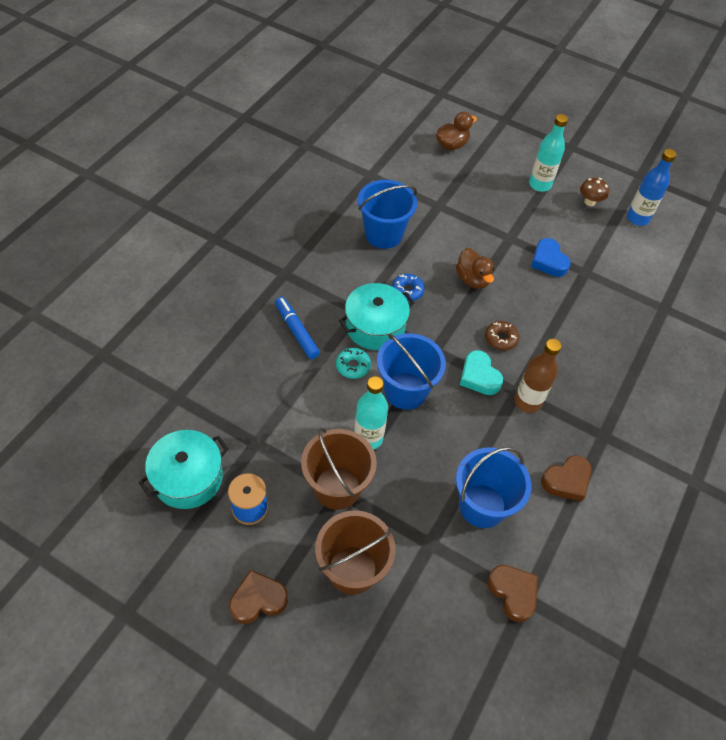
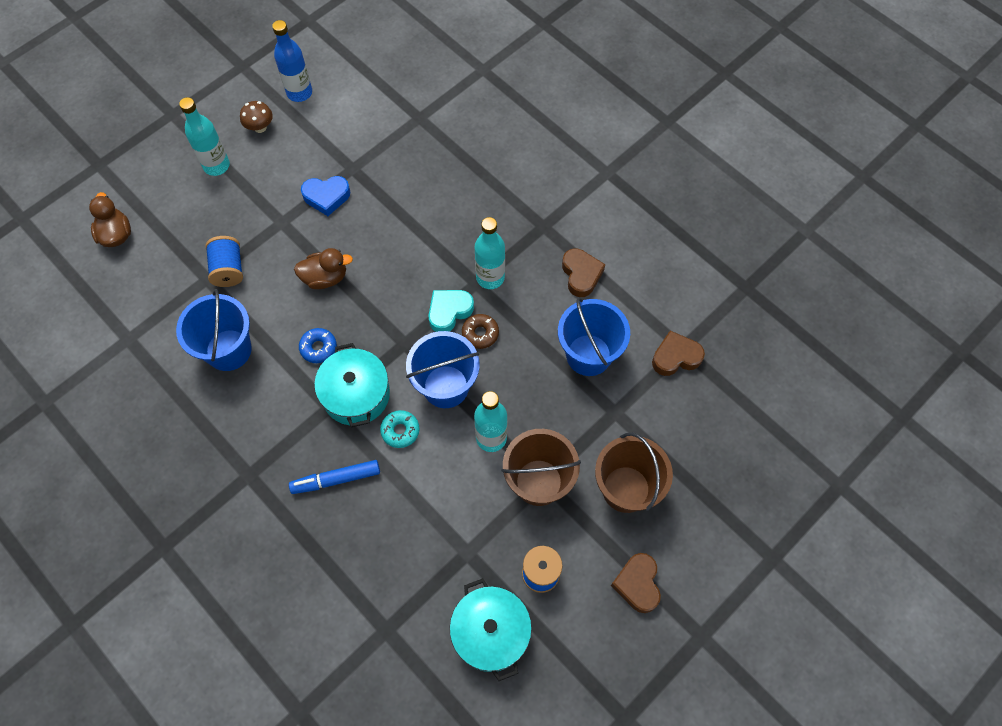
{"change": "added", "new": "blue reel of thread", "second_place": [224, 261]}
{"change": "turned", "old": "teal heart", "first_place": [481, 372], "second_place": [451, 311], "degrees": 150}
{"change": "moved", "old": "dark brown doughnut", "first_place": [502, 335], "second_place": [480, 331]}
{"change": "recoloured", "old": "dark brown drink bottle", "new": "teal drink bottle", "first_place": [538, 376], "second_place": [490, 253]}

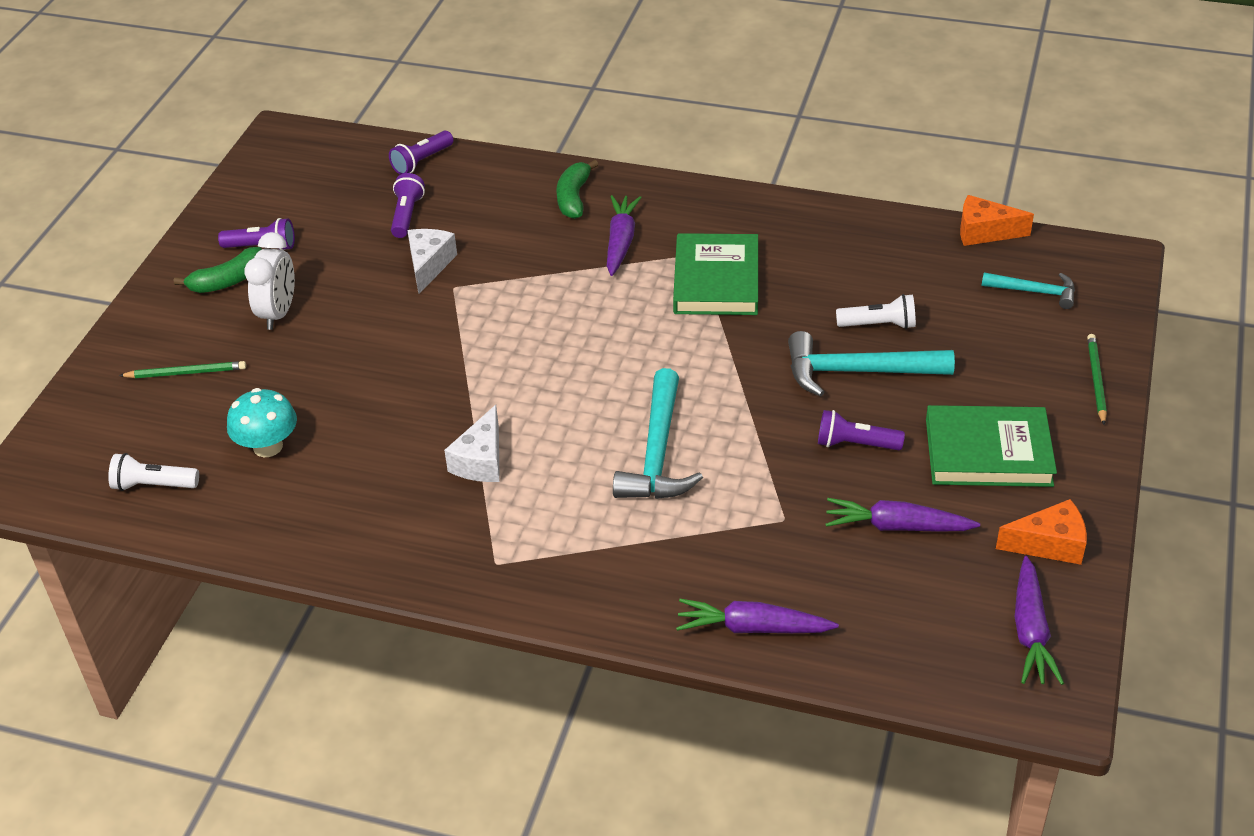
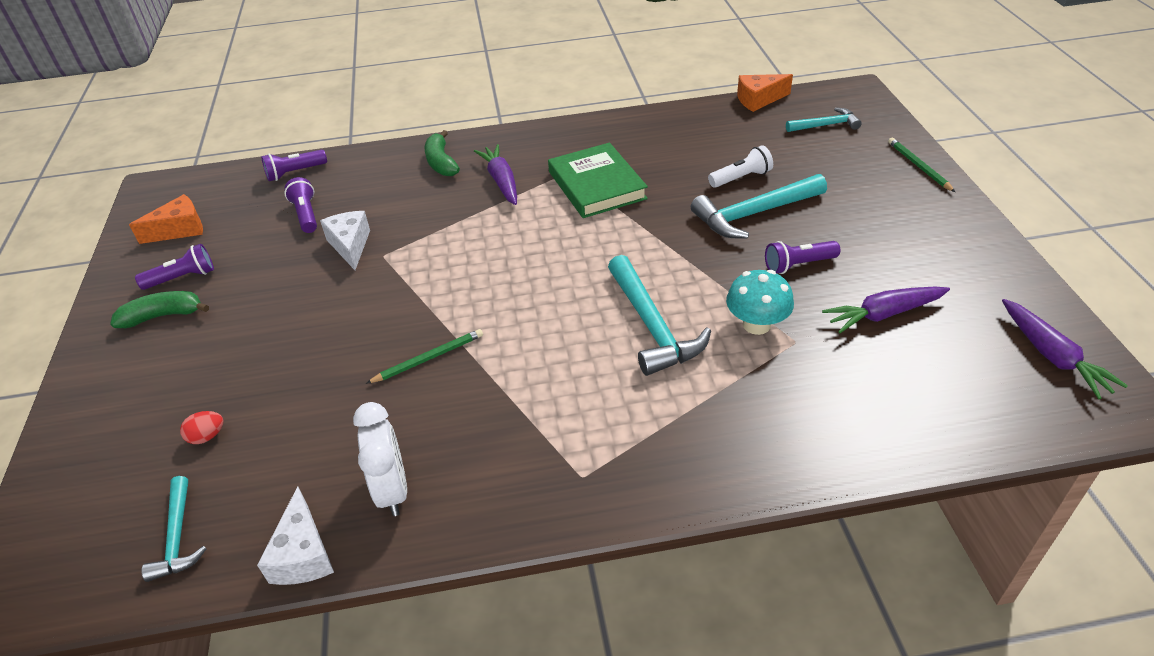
{"change": "turned", "old": "green banana", "first_place": [218, 270], "second_place": [159, 309], "degrees": -135}
{"change": "moved", "old": "orange piece of cheese", "first_place": [1041, 532], "second_place": [166, 219]}
{"change": "replaced", "old": "snow-white torch", "new": "teal carpenter's hammer", "first_place": [153, 472], "second_place": [174, 529]}
{"change": "added", "new": "red egg", "second_place": [202, 427]}
{"change": "moved", "old": "snow-white piece of cheese", "first_place": [472, 443], "second_place": [295, 535]}
{"change": "turned", "old": "violet torch", "first_place": [421, 153], "second_place": [294, 165], "degrees": 45}
{"change": "moved", "old": "snow-white clock", "first_place": [269, 281], "second_place": [380, 459]}
{"change": "moved", "old": "green wooden pencil", "first_place": [182, 369], "second_place": [424, 356]}
{"change": "moved", "old": "teal fungus", "first_place": [262, 422], "second_place": [760, 302]}
{"change": "removed", "old": "violet carrot", "first_place": [757, 616]}
{"change": "removed", "old": "green hardback", "first_place": [991, 446]}

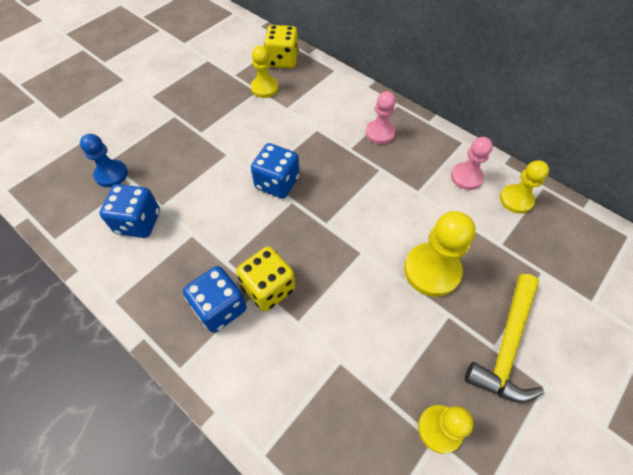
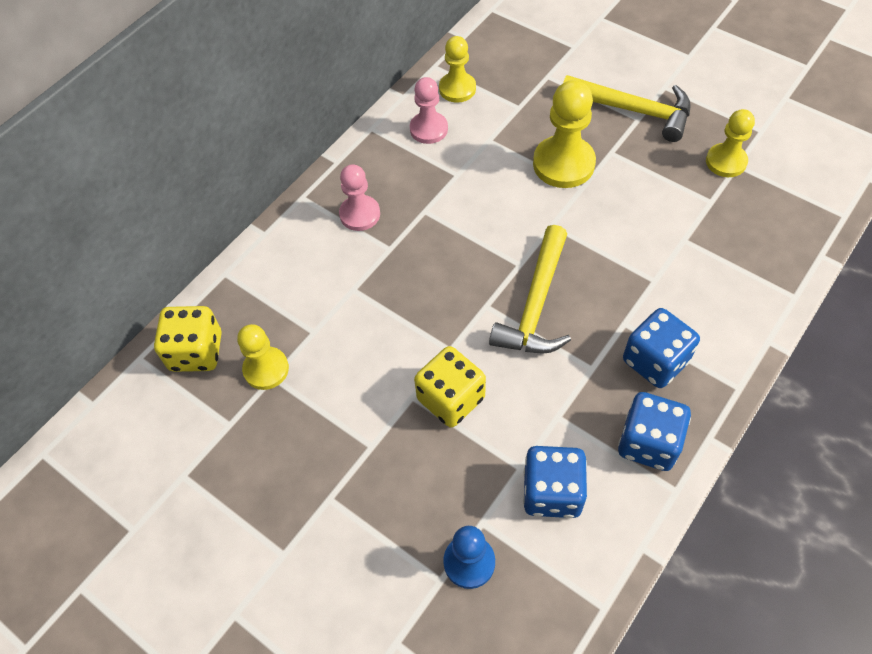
{"change": "moved", "old": "bright yellow dice", "first_place": [265, 279], "second_place": [450, 387]}
{"change": "added", "new": "bright yellow carpenter's hammer", "second_place": [530, 289]}
{"change": "moved", "old": "blue dice", "first_place": [275, 170], "second_place": [654, 431]}

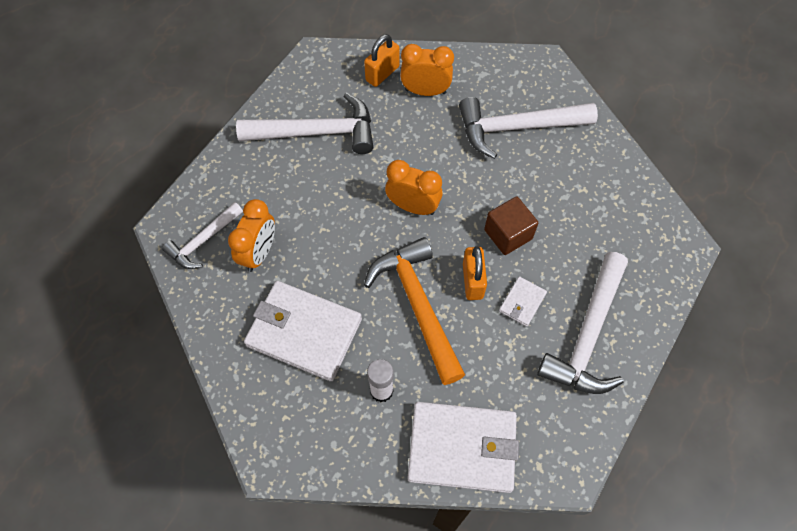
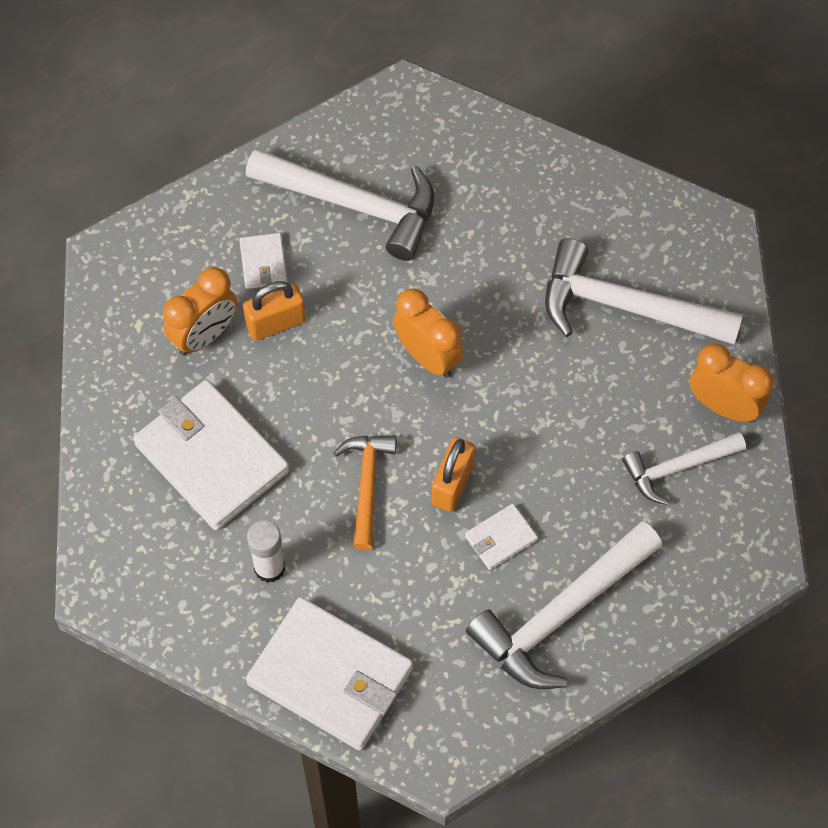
{"change": "added", "new": "snow-white wallet", "second_place": [263, 261]}
{"change": "moved", "old": "orange lock", "first_place": [382, 60], "second_place": [274, 311]}
{"change": "resized", "old": "orange carpenter's hammer", "first_place": [414, 311], "second_place": [365, 493], "factor": 0.59}
{"change": "moved", "old": "snow-white carpenter's hammer", "first_place": [202, 235], "second_place": [684, 468]}
{"change": "moved", "old": "orange clock", "first_place": [427, 70], "second_place": [732, 383]}
{"change": "removed", "old": "dark brown cube", "first_place": [511, 225]}

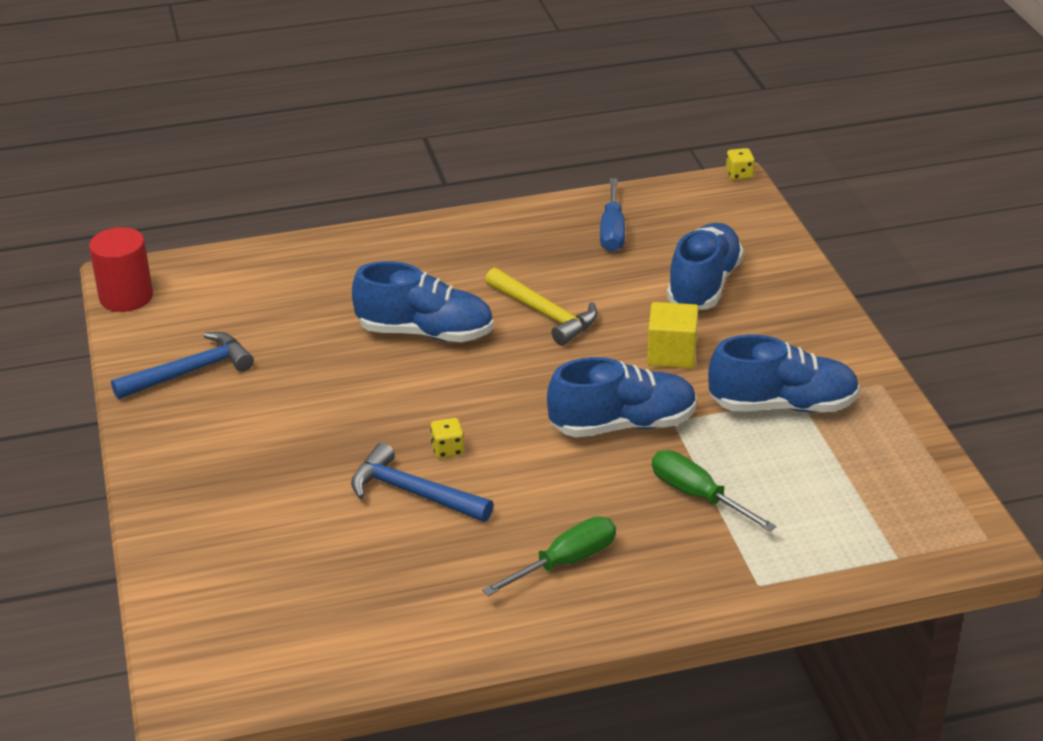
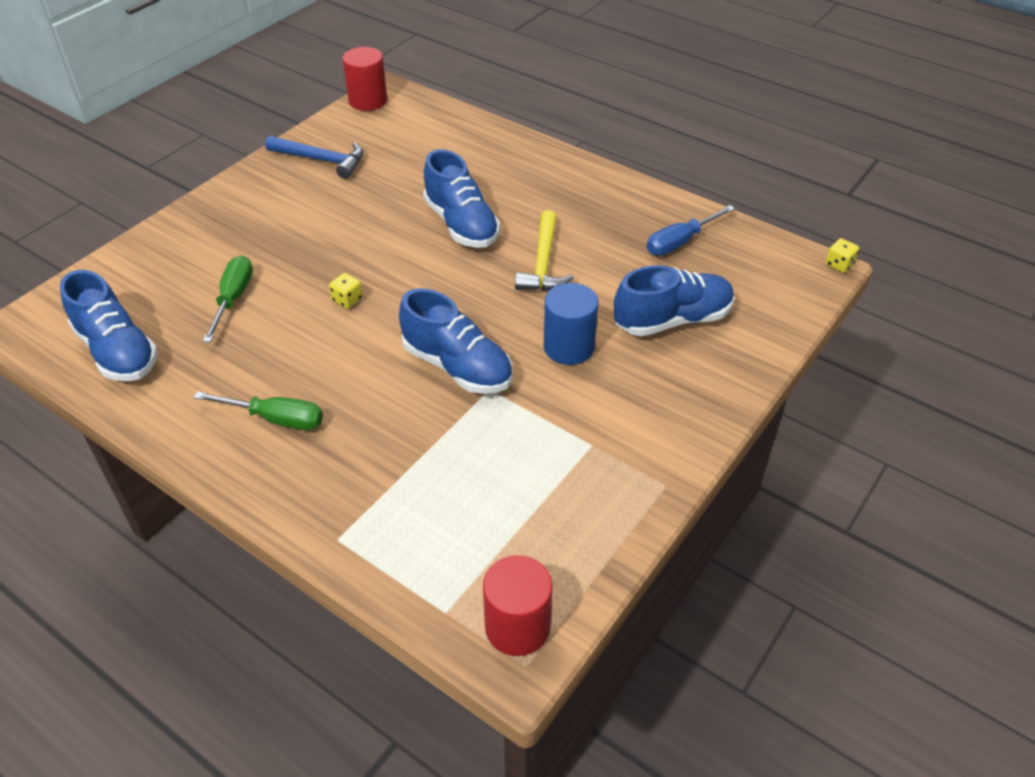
{"change": "moved", "old": "blue sneaker", "first_place": [784, 373], "second_place": [109, 325]}
{"change": "moved", "old": "green screwdriver", "first_place": [714, 491], "second_place": [228, 299]}
{"change": "added", "new": "red solid cylinder", "second_place": [518, 605]}
{"change": "replaced", "old": "bright yellow cube", "new": "blue solid cylinder", "first_place": [672, 335], "second_place": [571, 324]}
{"change": "removed", "old": "blue carpenter's hammer", "first_place": [422, 482]}

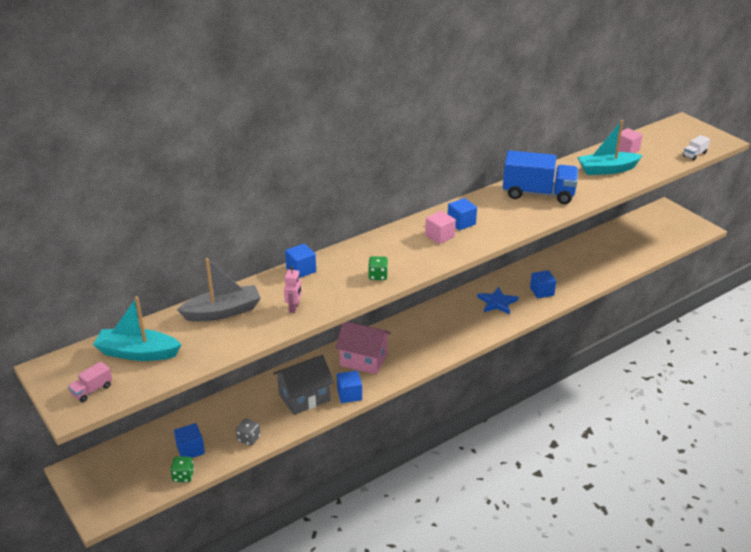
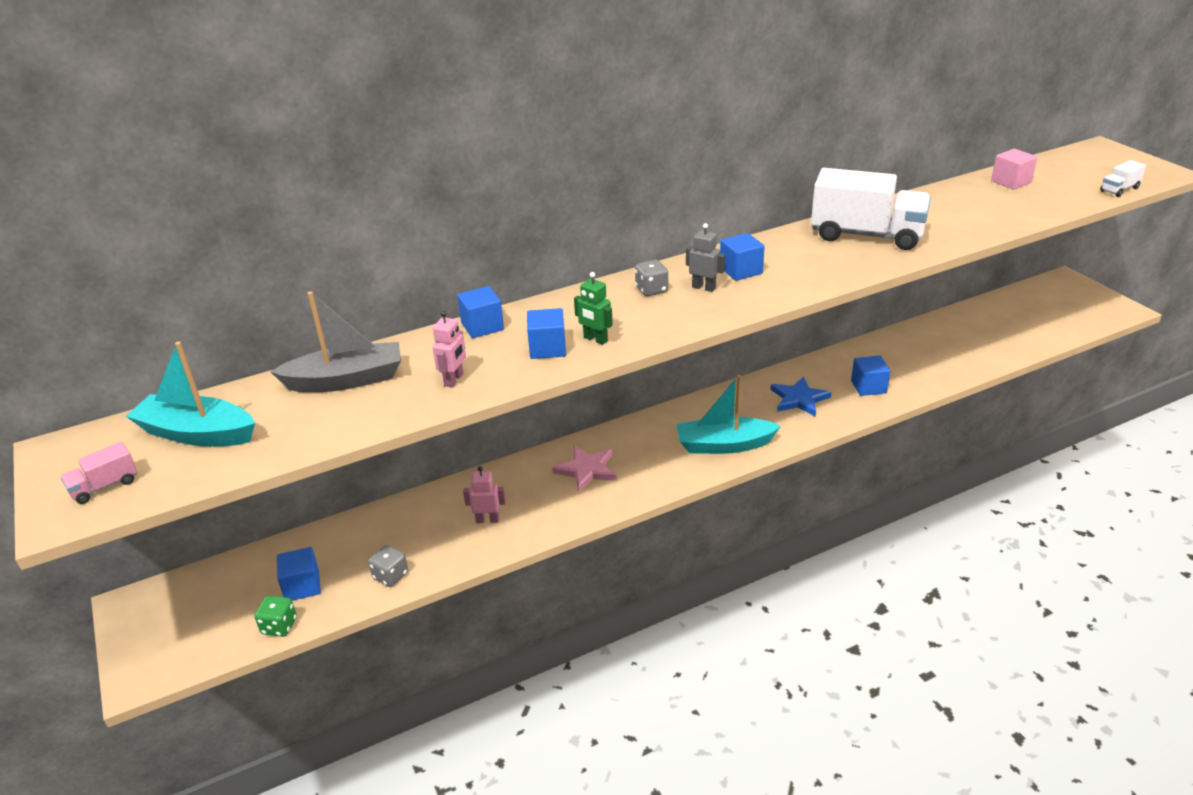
{"change": "replaced", "old": "gray house", "new": "rosy toy robot", "first_place": [303, 385], "second_place": [484, 494]}
{"change": "moved", "old": "blue cube", "first_place": [349, 387], "second_place": [546, 333]}
{"change": "replaced", "old": "rosy house", "new": "rosy star shape", "first_place": [363, 348], "second_place": [584, 469]}
{"change": "replaced", "old": "green dice", "new": "green toy robot", "first_place": [378, 268], "second_place": [593, 308]}
{"change": "added", "new": "gray dice", "second_place": [651, 278]}
{"change": "moved", "old": "teal toy boat", "first_place": [610, 147], "second_place": [728, 414]}
{"change": "replaced", "old": "rosy cube", "new": "gray toy robot", "first_place": [440, 227], "second_place": [705, 257]}
{"change": "recoloured", "old": "blue lorry", "new": "snow-white lorry", "first_place": [540, 177], "second_place": [871, 209]}

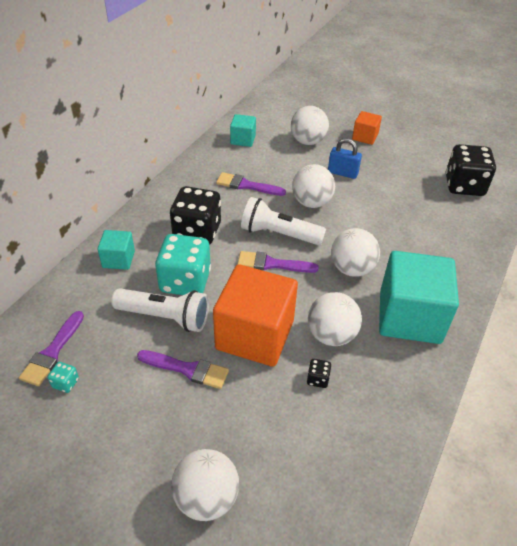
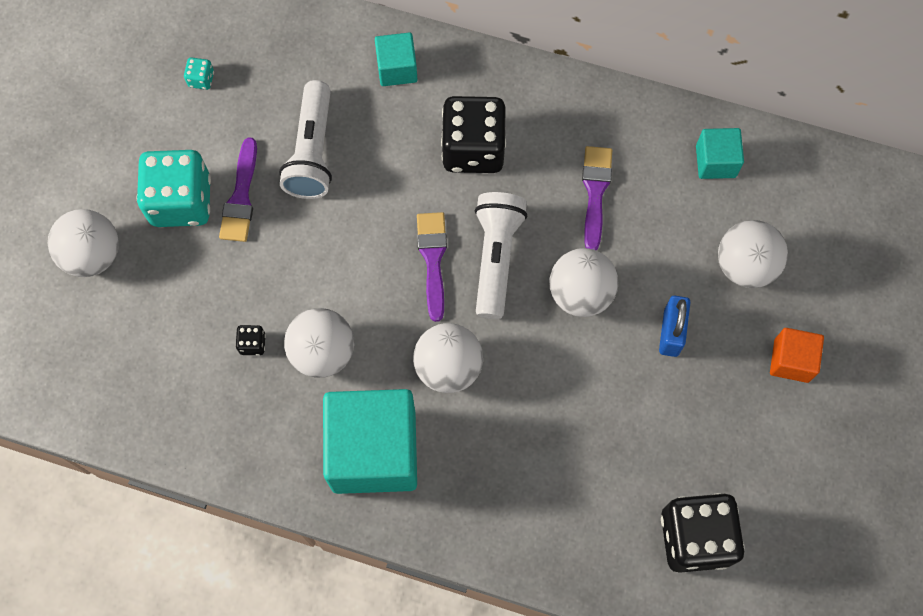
{"change": "moved", "old": "teal dice", "first_place": [183, 264], "second_place": [174, 188]}
{"change": "removed", "old": "violet paint brush", "first_place": [51, 348]}
{"change": "removed", "old": "orange cube", "first_place": [255, 315]}

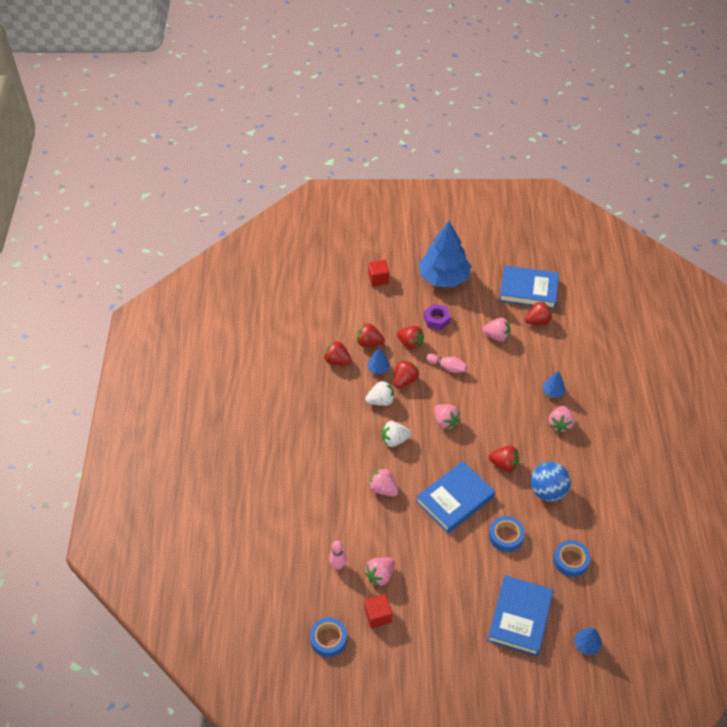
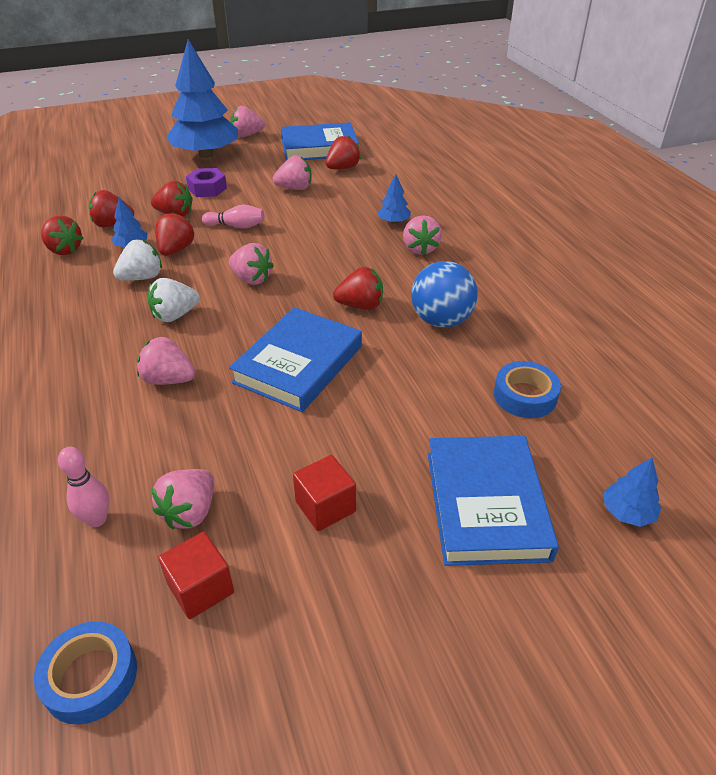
{"change": "turned", "old": "red berry", "first_place": [338, 353], "second_place": [62, 235], "degrees": -150}
{"change": "added", "new": "rosy berry", "second_place": [247, 121]}
{"change": "moved", "old": "red cube", "first_place": [378, 273], "second_place": [324, 493]}
{"change": "removed", "old": "blue sticky tape", "first_place": [507, 534]}

